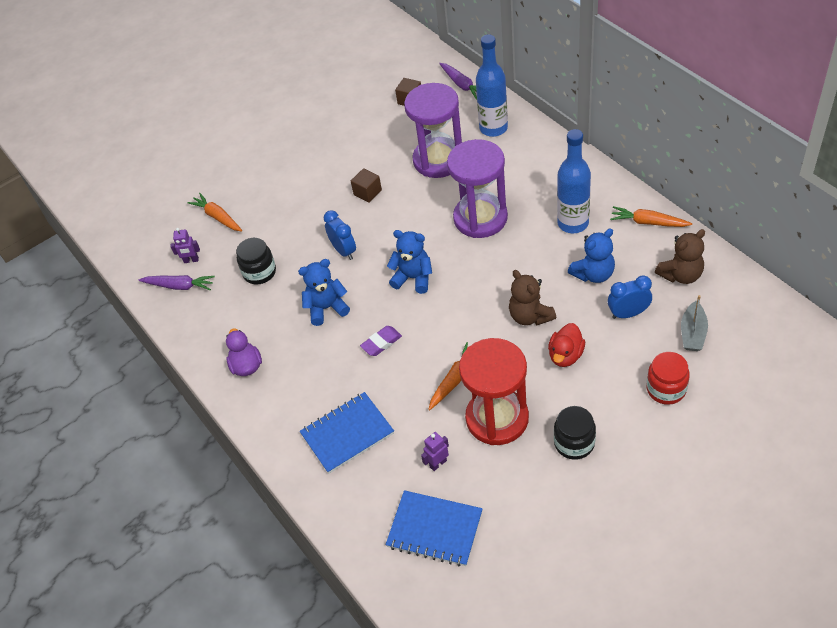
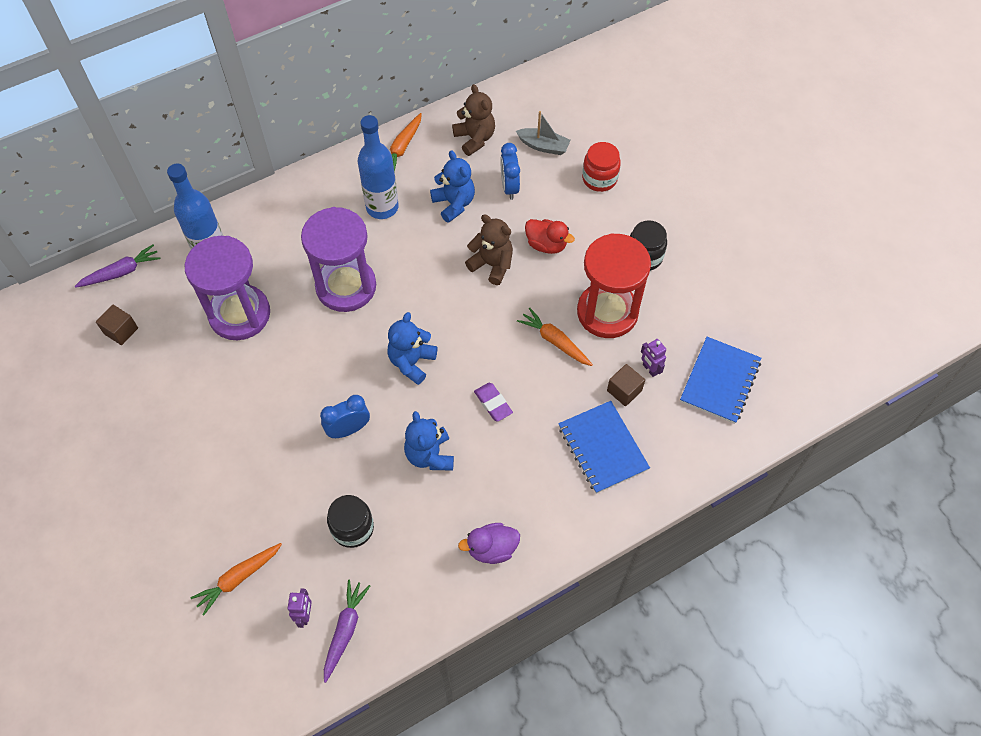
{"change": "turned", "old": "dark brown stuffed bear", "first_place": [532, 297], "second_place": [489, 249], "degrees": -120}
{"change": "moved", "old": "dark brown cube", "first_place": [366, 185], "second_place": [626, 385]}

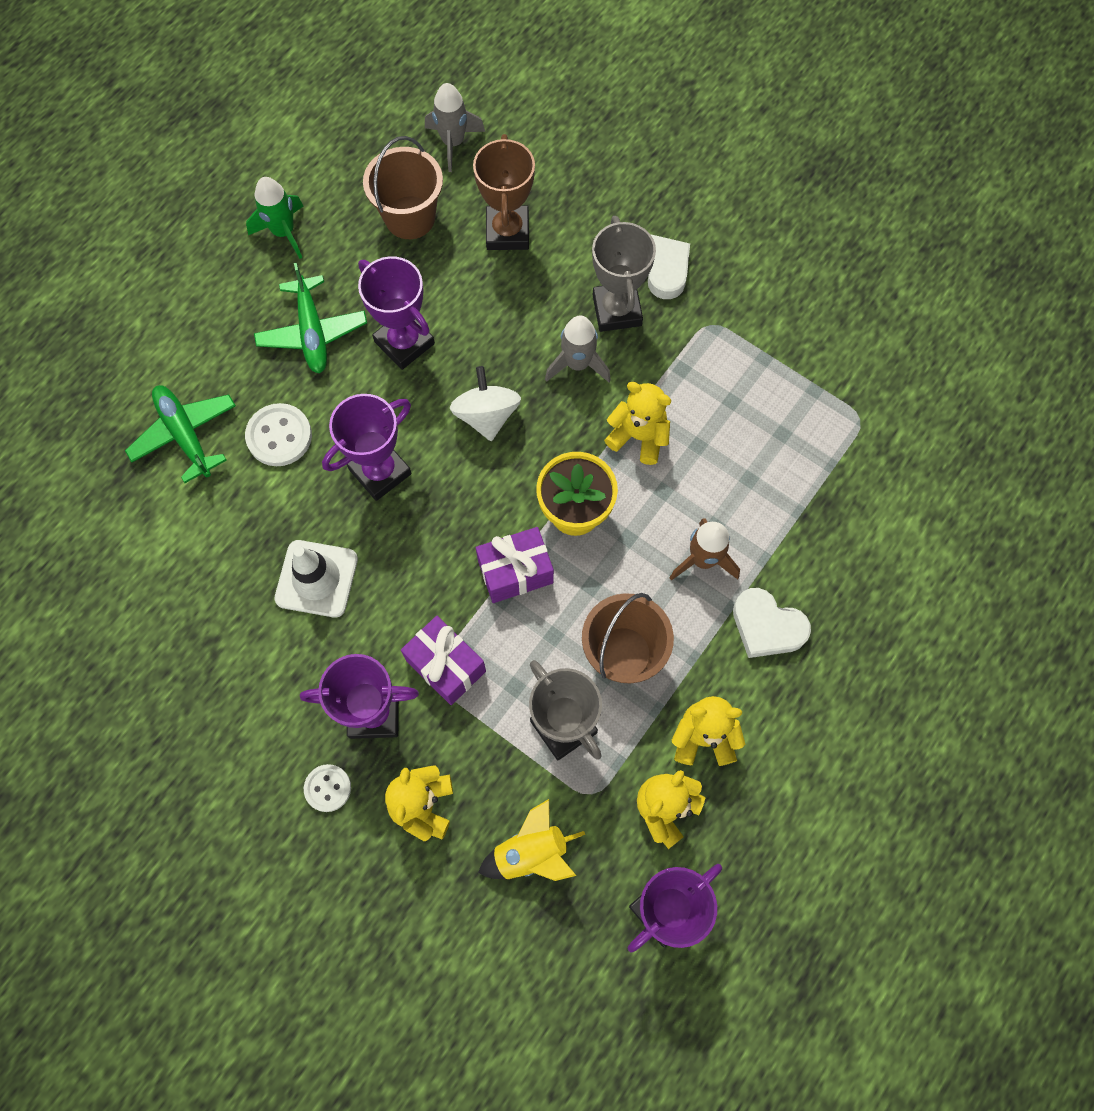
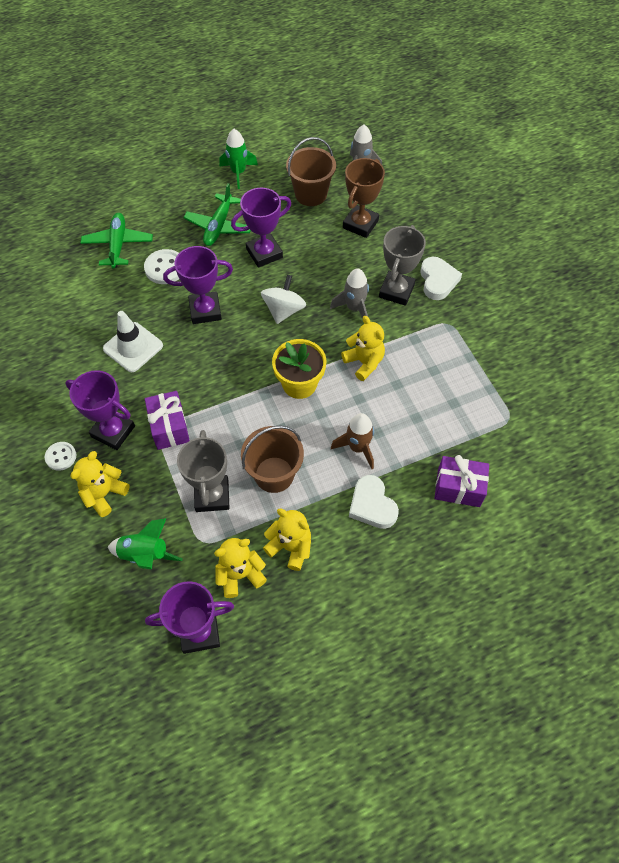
{"change": "recoloured", "old": "bright yellow toy rocket", "new": "green toy rocket", "first_place": [531, 840], "second_place": [145, 544]}
{"change": "turned", "old": "violet prize cup", "first_place": [396, 313], "second_place": [261, 227], "degrees": 75}
{"change": "moved", "old": "violet gift", "first_place": [515, 565], "second_place": [461, 481]}

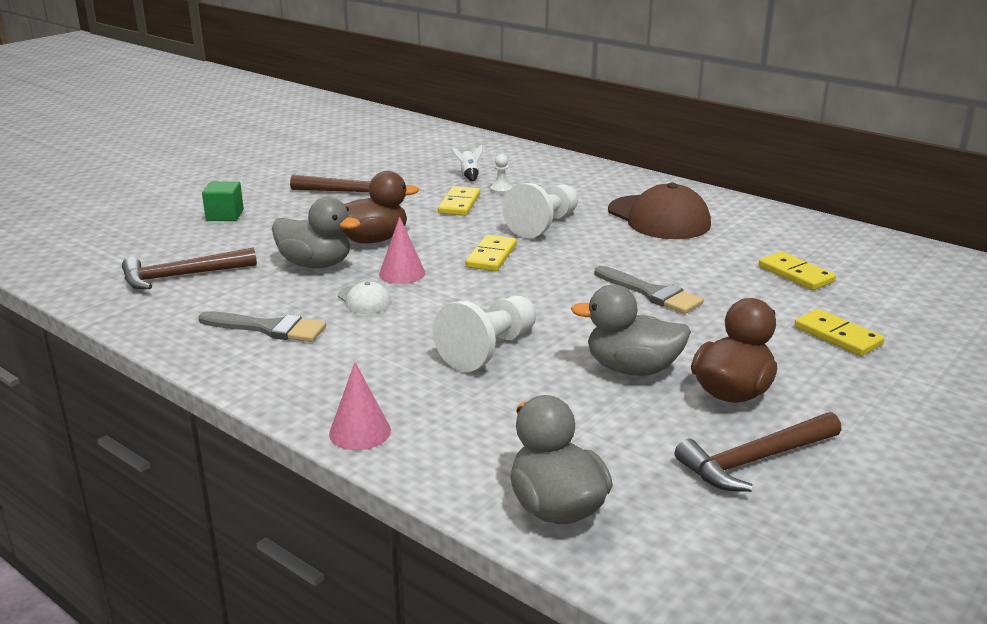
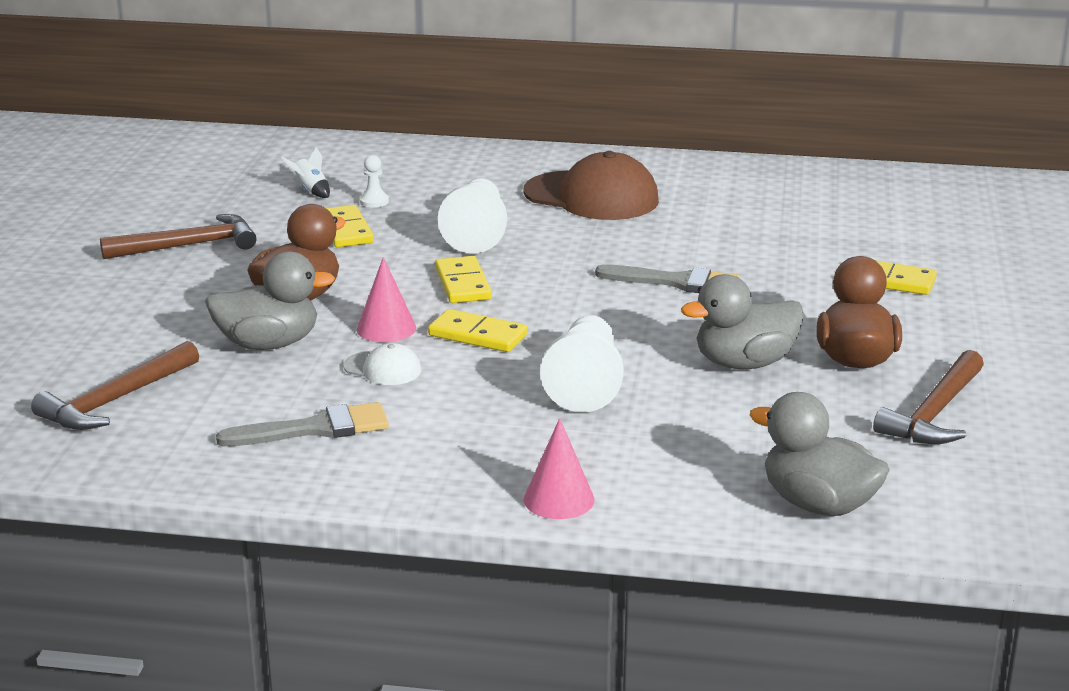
{"change": "moved", "old": "bright yellow domino piece", "first_place": [797, 271], "second_place": [477, 330]}
{"change": "removed", "old": "green cube", "first_place": [223, 201]}

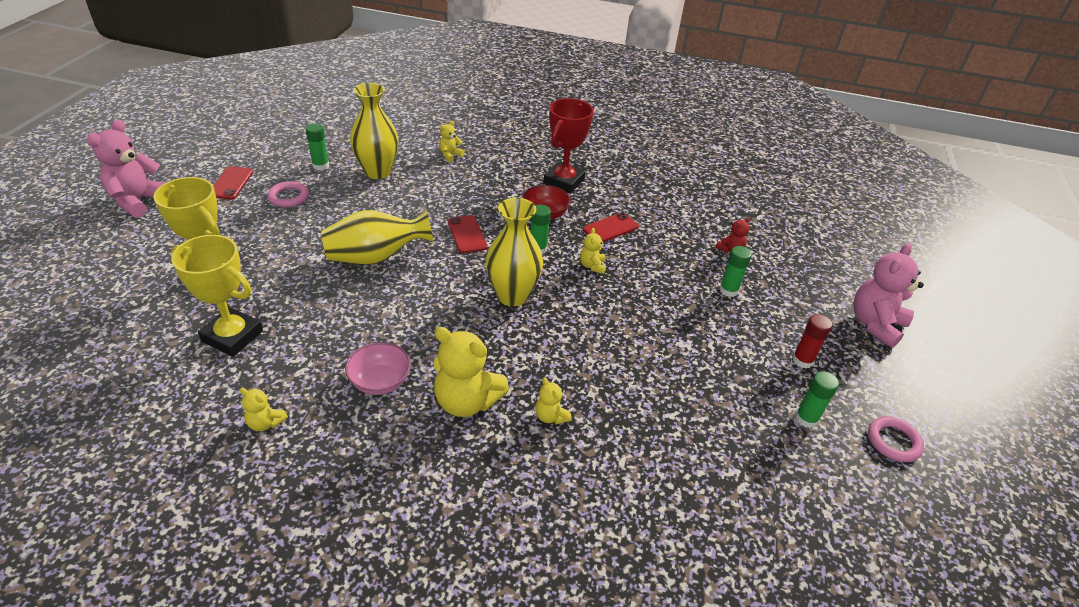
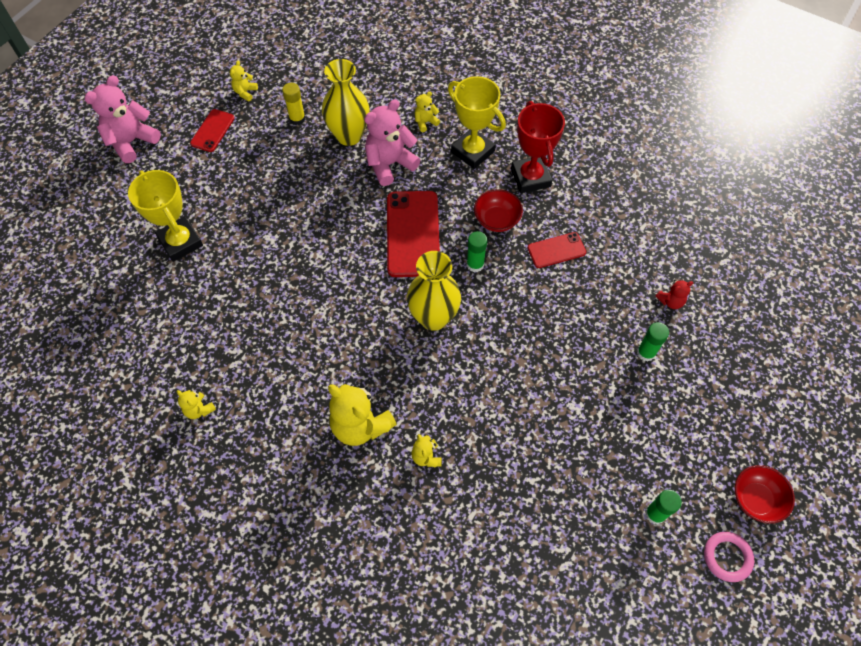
{"change": "moved", "old": "bright yellow stuffed bear", "first_place": [593, 251], "second_place": [244, 81]}
{"change": "recoloured", "old": "green stick of glue", "new": "bright yellow stick of glue", "first_place": [317, 146], "second_place": [293, 104]}
{"change": "moved", "old": "rosy stuffed bear", "first_place": [888, 295], "second_place": [392, 142]}
{"change": "resized", "old": "red smartphone", "first_place": [467, 234], "second_place": [413, 234], "factor": 1.84}
{"change": "moved", "old": "bright yellow prize cup", "first_place": [217, 296], "second_place": [477, 122]}
{"change": "turned", "old": "red prize cup", "first_place": [568, 146], "second_place": [538, 147], "degrees": -60}
{"change": "added", "new": "red deep dish", "second_place": [765, 494]}
{"change": "removed", "old": "rosy torus", "first_place": [288, 194]}
{"change": "removed", "old": "bright yellow tall vase", "first_place": [377, 237]}
{"change": "removed", "old": "rosy deep dish", "first_place": [378, 368]}
{"change": "removed", "old": "red stick of glue", "first_place": [812, 341]}

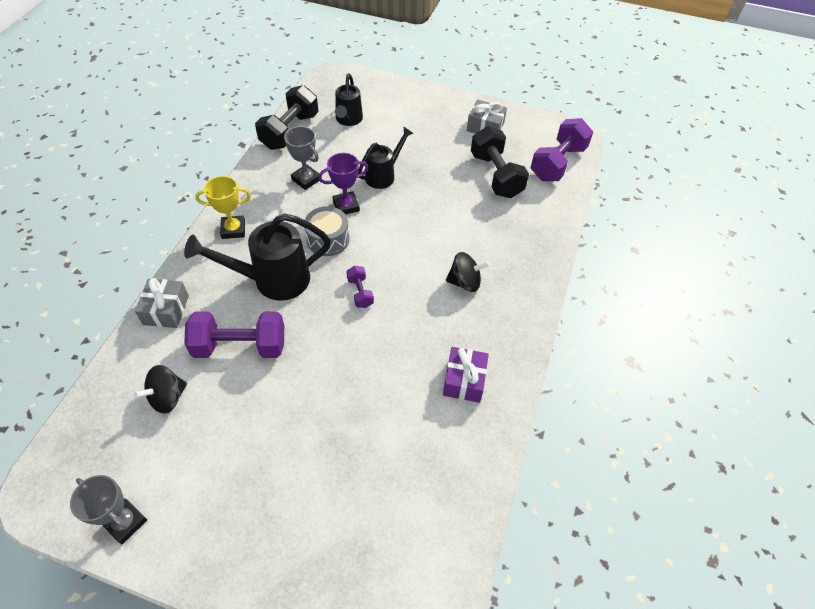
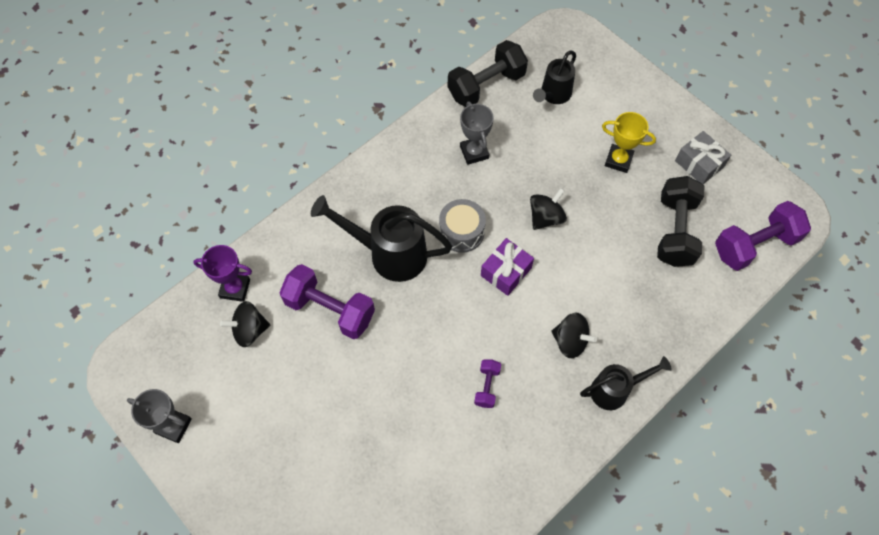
{"change": "turned", "old": "gray prize cup", "first_place": [108, 509], "second_place": [159, 416], "degrees": -45}
{"change": "moved", "old": "violet prize cup", "first_place": [343, 183], "second_place": [222, 273]}
{"change": "moved", "old": "violet hand weight", "first_place": [360, 287], "second_place": [487, 384]}
{"change": "moved", "old": "violet gift", "first_place": [466, 375], "second_place": [507, 267]}
{"change": "added", "new": "ebony toy top", "second_place": [548, 209]}
{"change": "moved", "old": "ebony watering can", "first_place": [386, 158], "second_place": [625, 383]}
{"change": "moved", "old": "bright yellow prize cup", "first_place": [223, 207], "second_place": [629, 142]}
{"change": "removed", "old": "gray gift", "first_place": [162, 303]}

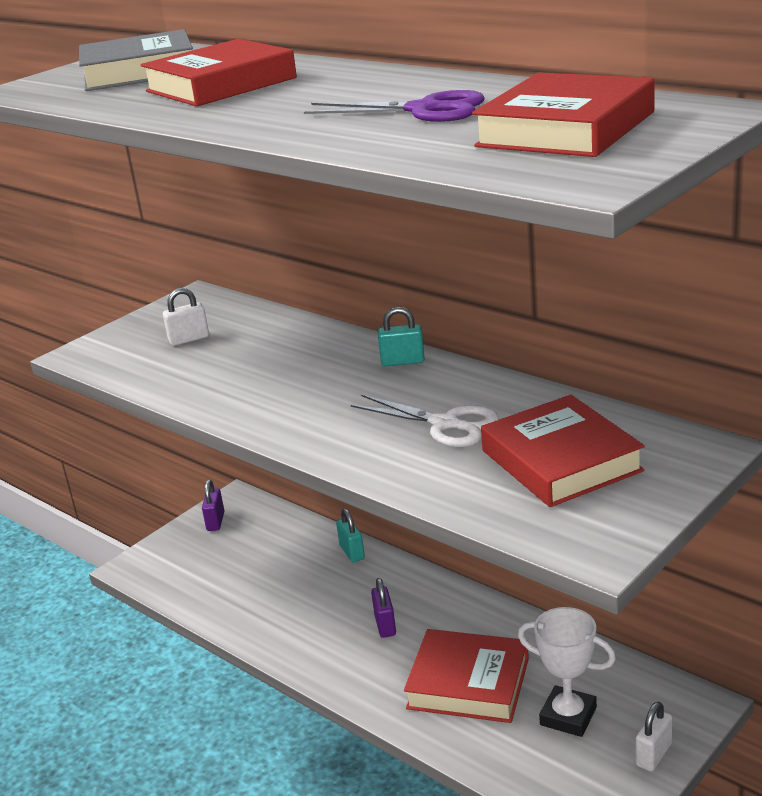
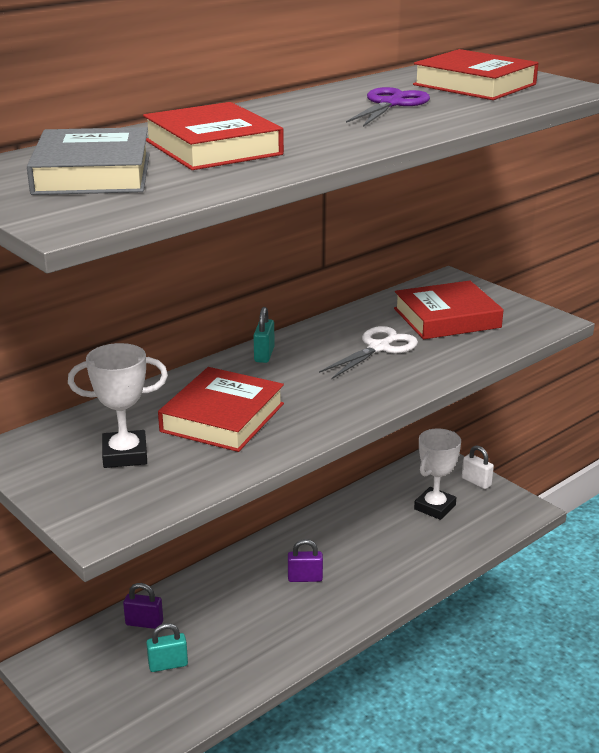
{"change": "replaced", "old": "snow-white lock", "new": "snow-white prize cup", "first_place": [186, 317], "second_place": [118, 405]}
{"change": "moved", "old": "violet lock", "first_place": [213, 505], "second_place": [143, 606]}
{"change": "moved", "old": "teal lock", "first_place": [350, 535], "second_place": [167, 647]}
{"change": "moved", "old": "red hardback", "first_place": [466, 676], "second_place": [221, 409]}

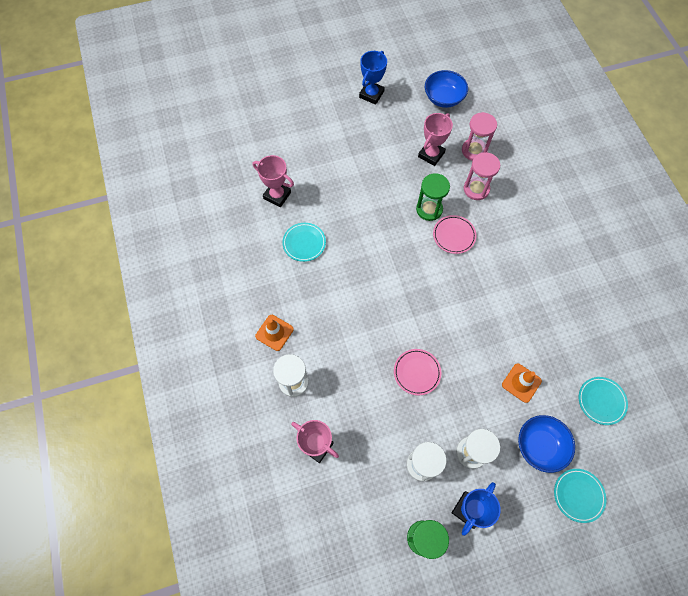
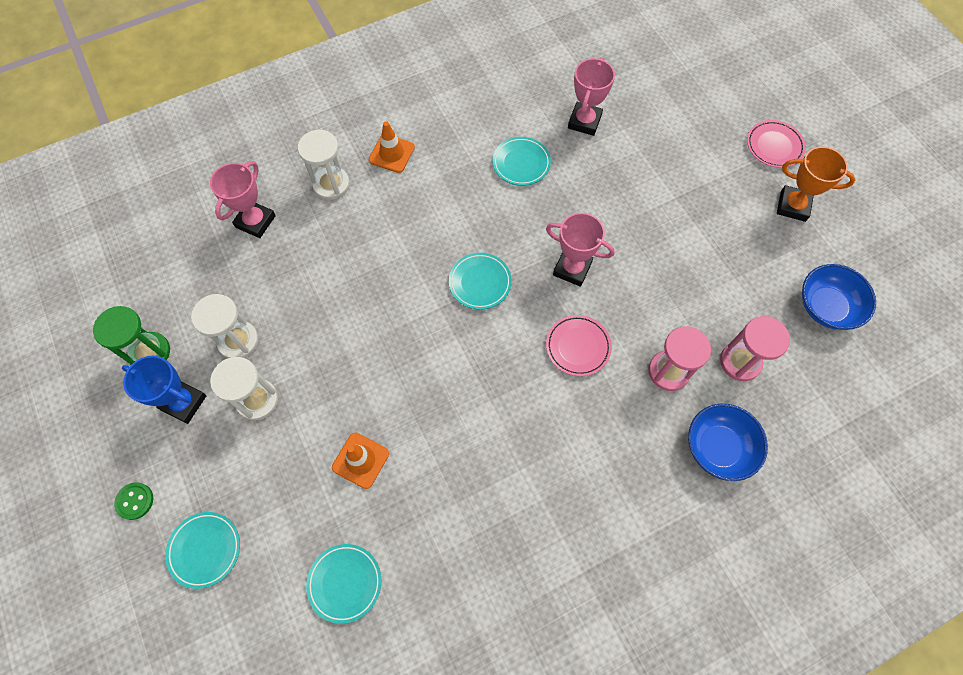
{"change": "added", "new": "green sewing button", "second_place": [133, 501]}
{"change": "added", "new": "teal flat dish", "second_place": [480, 281]}
{"change": "moved", "old": "rosy prize cup", "first_place": [435, 139], "second_place": [580, 250]}
{"change": "moved", "old": "blue deep dish", "first_place": [546, 444], "second_place": [728, 442]}
{"change": "moved", "old": "rosy flat dish", "first_place": [417, 372], "second_place": [776, 144]}
{"change": "recoloured", "old": "blue prize cup", "new": "orange prize cup", "first_place": [373, 78], "second_place": [816, 184]}
{"change": "removed", "old": "green hourglass", "first_place": [433, 197]}

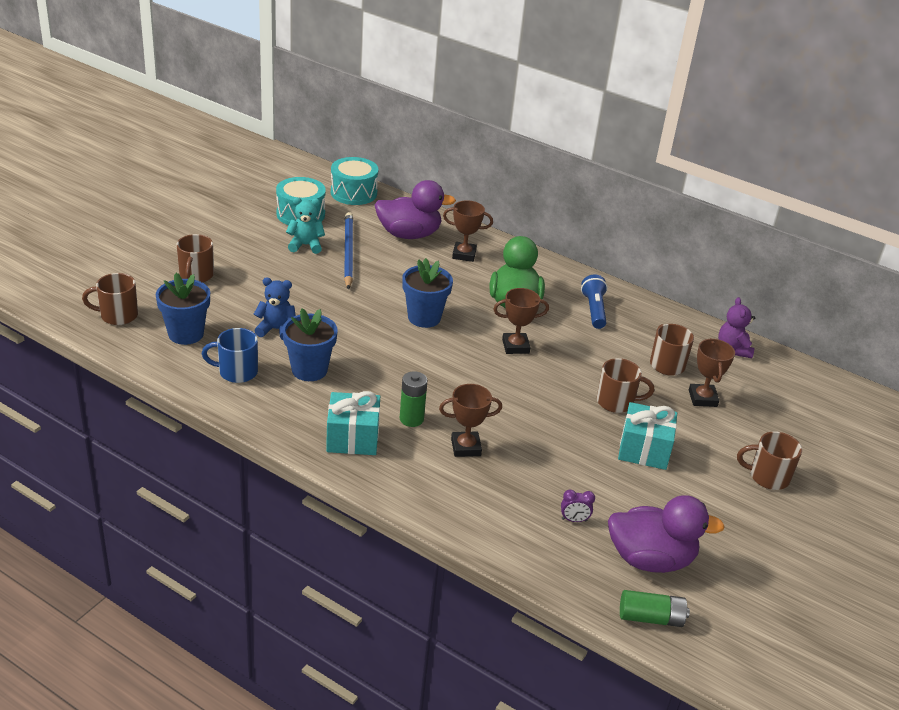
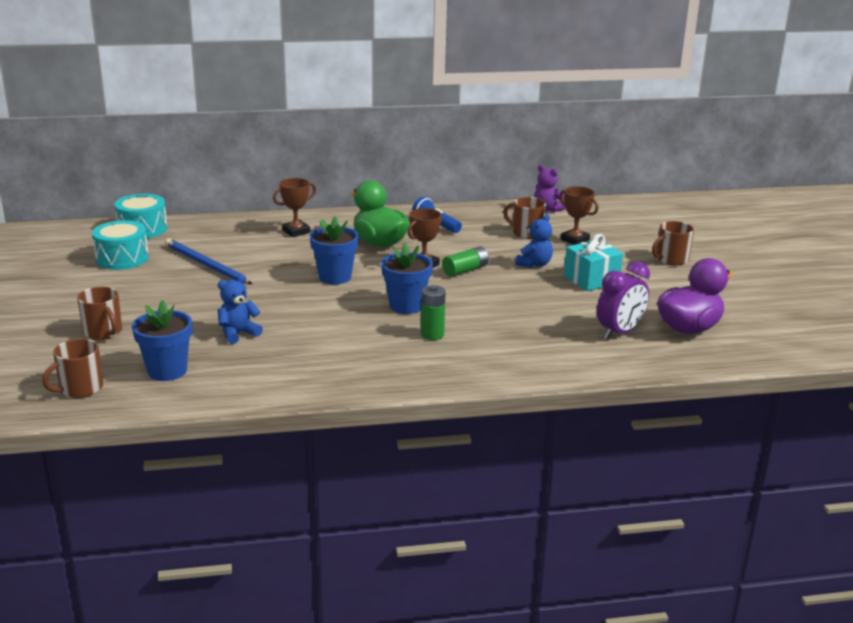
{"change": "moved", "old": "blue potted plant", "first_place": [310, 344], "second_place": [407, 278]}
{"change": "moved", "old": "green battery", "first_place": [655, 608], "second_place": [465, 261]}
{"change": "replaced", "old": "dark brown mug", "new": "blue stuffed bear", "first_place": [625, 385], "second_place": [534, 241]}
{"change": "resized", "old": "violet clock", "first_place": [578, 505], "second_place": [623, 300], "factor": 2.14}
{"change": "removed", "old": "blue mug", "first_place": [230, 355]}
{"change": "removed", "old": "teal stuffed bear", "first_place": [305, 225]}
{"change": "removed", "old": "teal gift", "first_place": [353, 423]}
{"change": "removed", "old": "violet rubber duck", "first_place": [415, 209]}
{"change": "removed", "old": "dark brown prize cup", "first_place": [470, 420]}

